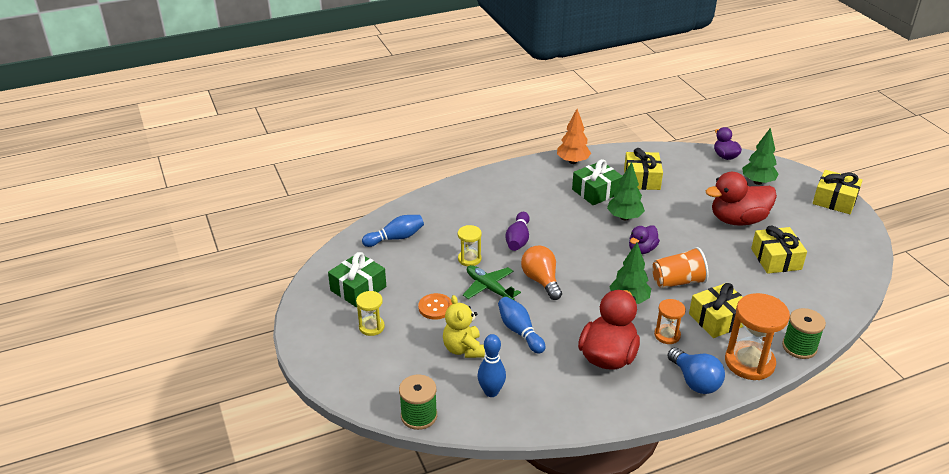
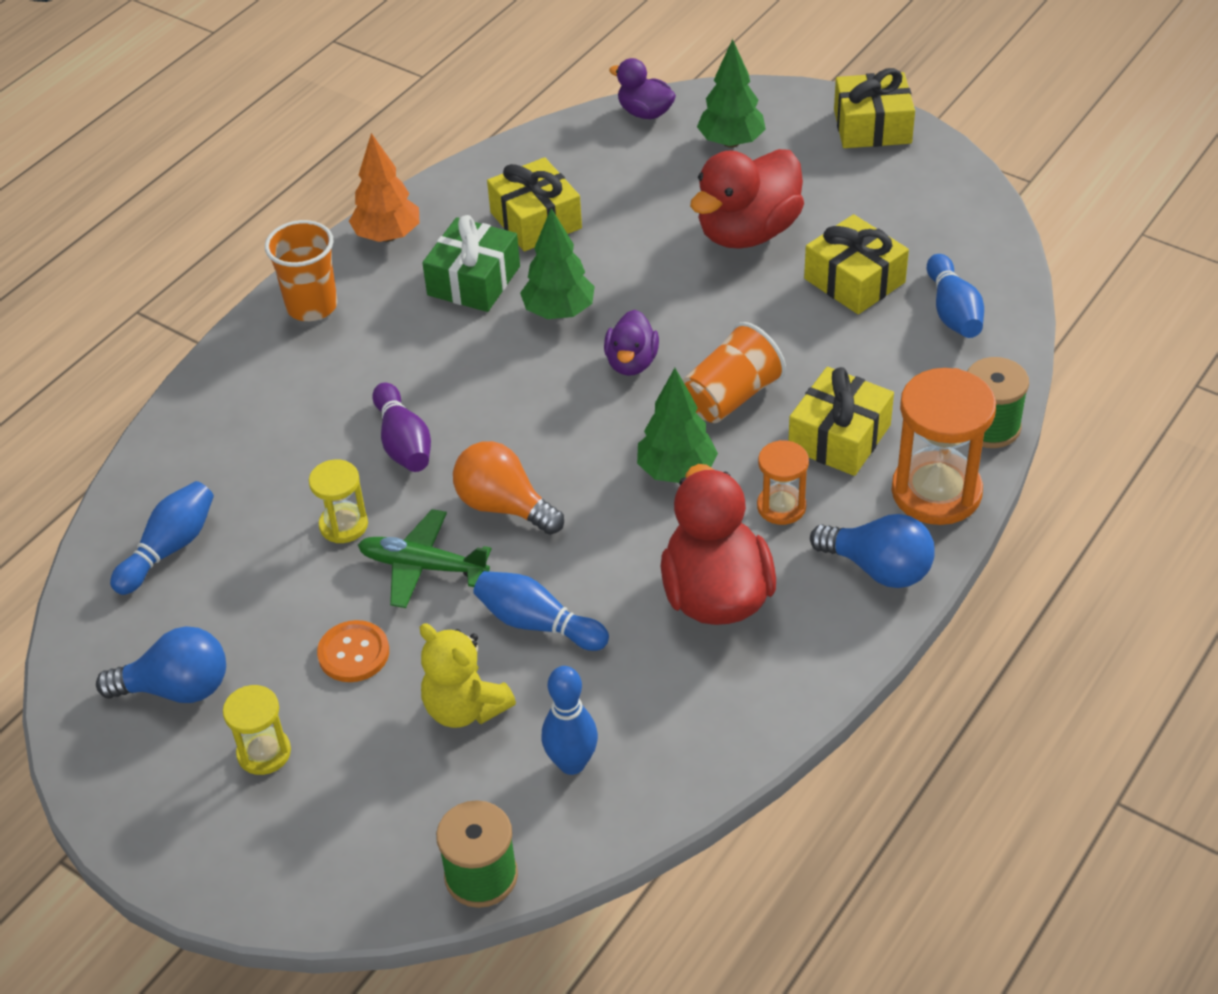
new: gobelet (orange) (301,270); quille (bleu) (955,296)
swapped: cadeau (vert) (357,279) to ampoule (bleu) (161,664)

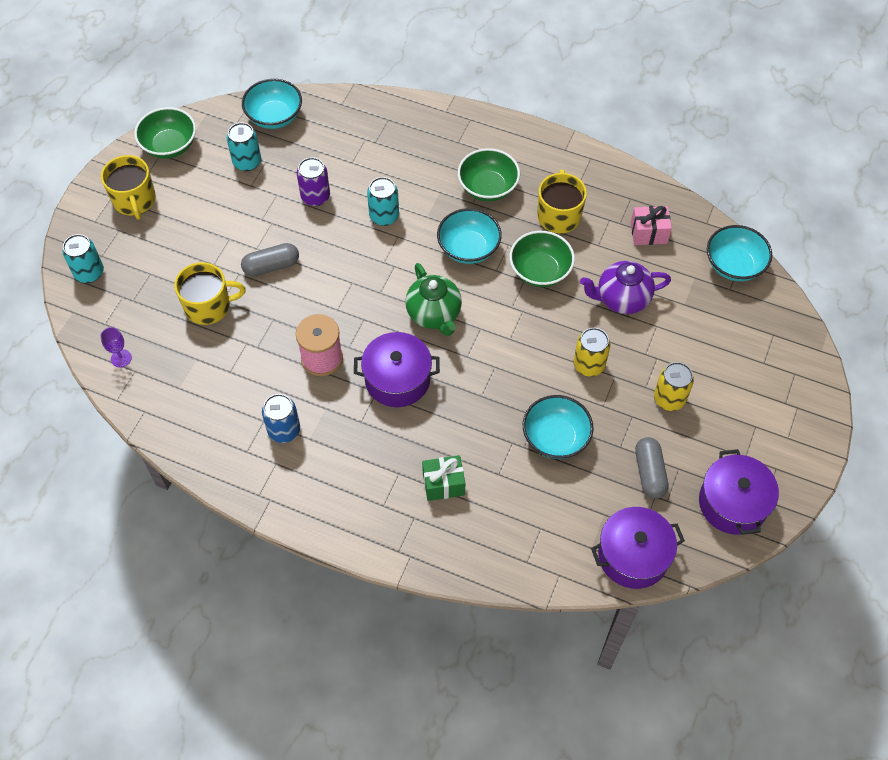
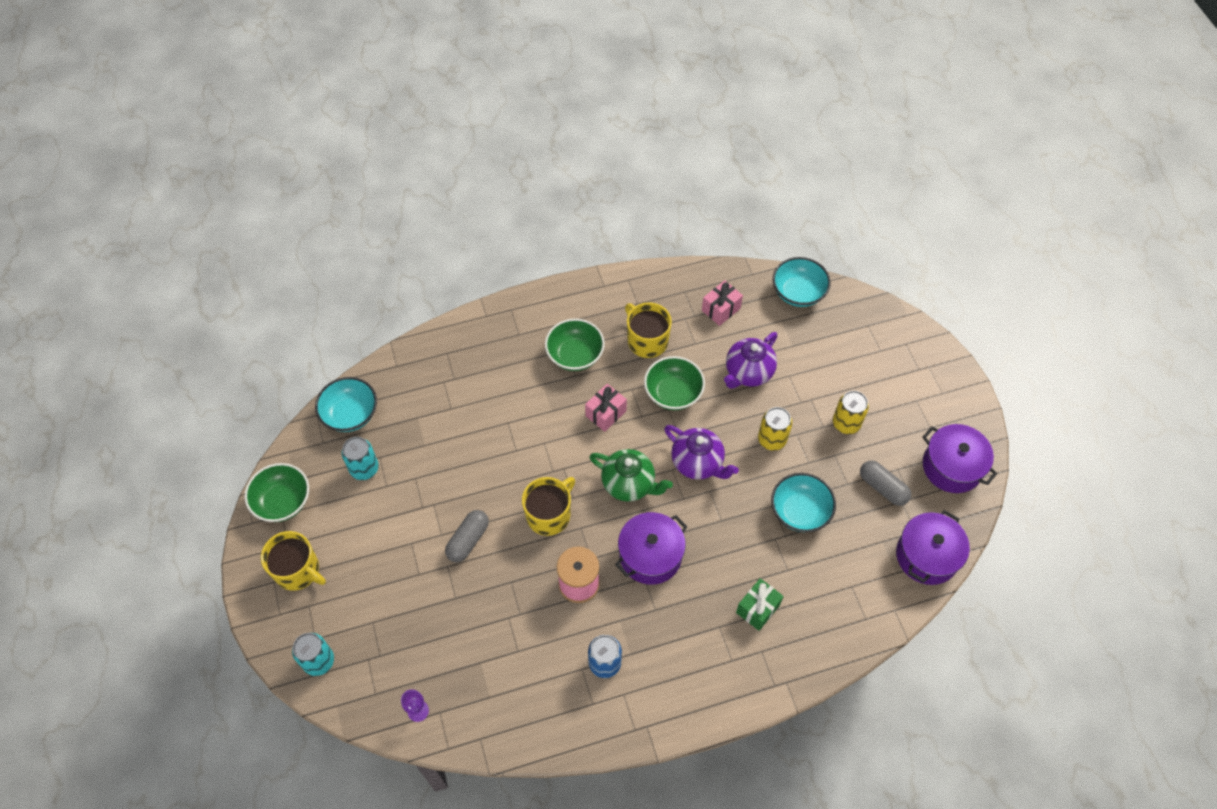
gone: canette (violet) (313,181); canette (turquoise) (383,201)
new: théière (violet) (701,452)
shifted: tasse (jaune) (210,293) to (548,506)
swapped: bol (turquoise) (469,236) to cadeau (rose) (606,408)

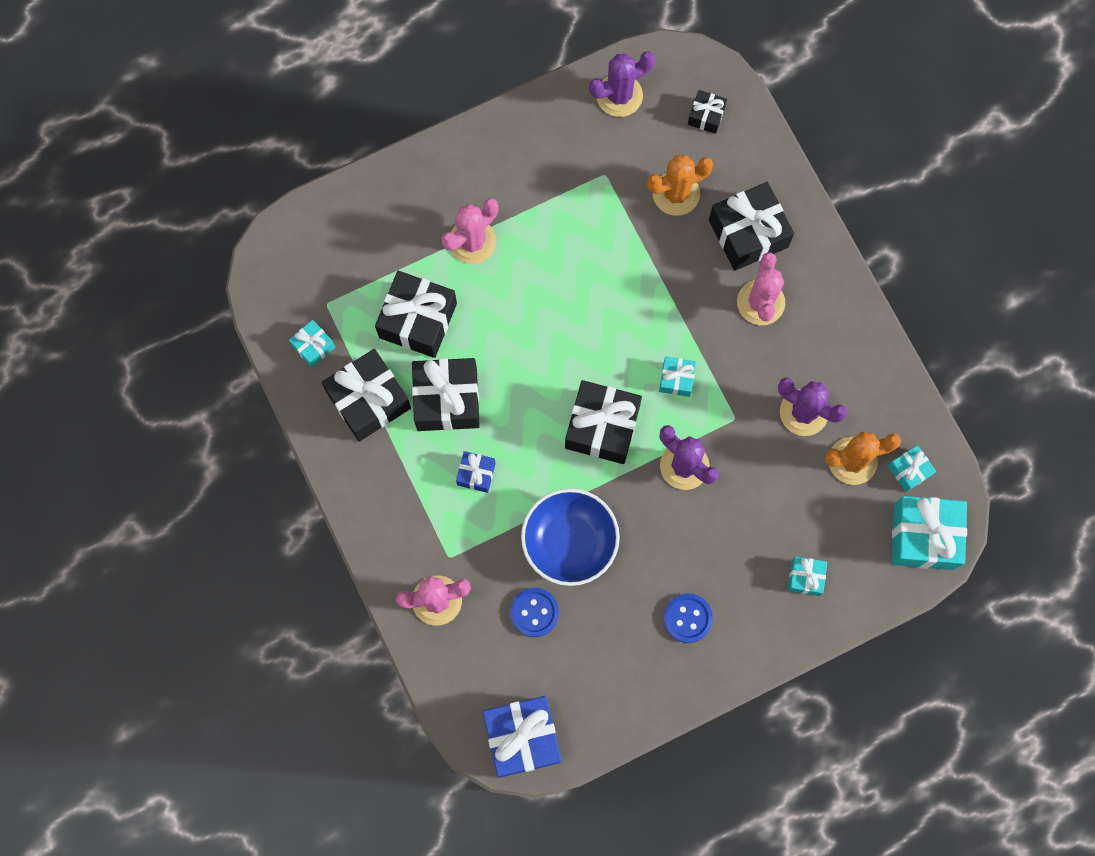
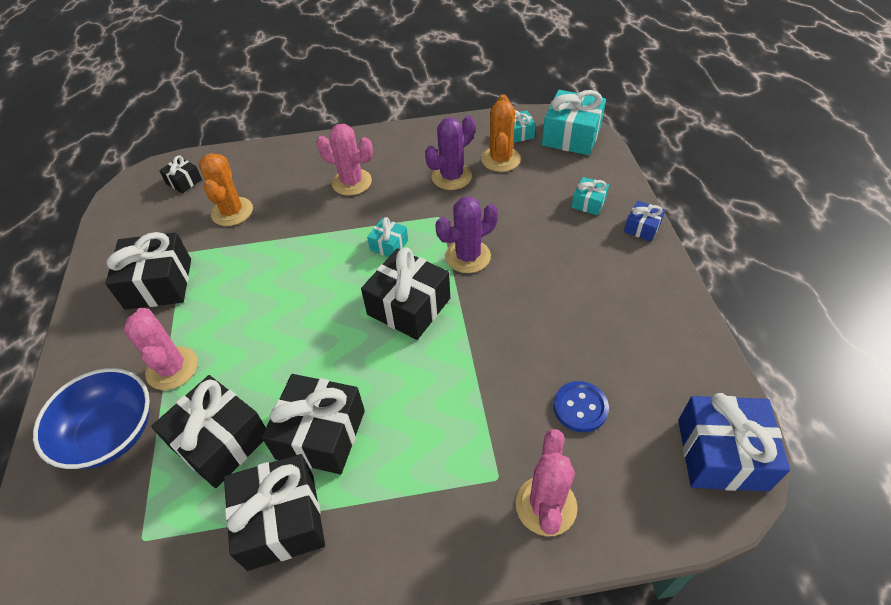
gone: cadeau (turquoise) (312,343); cactus (violet) (622,84); bouton (bleu) (688,618)
shifted: cadeau (bleu) (476,472) to (644,221); bol (bleu) (570,537) to (91,418); cadeau (noir) (751,226) to (148,271)

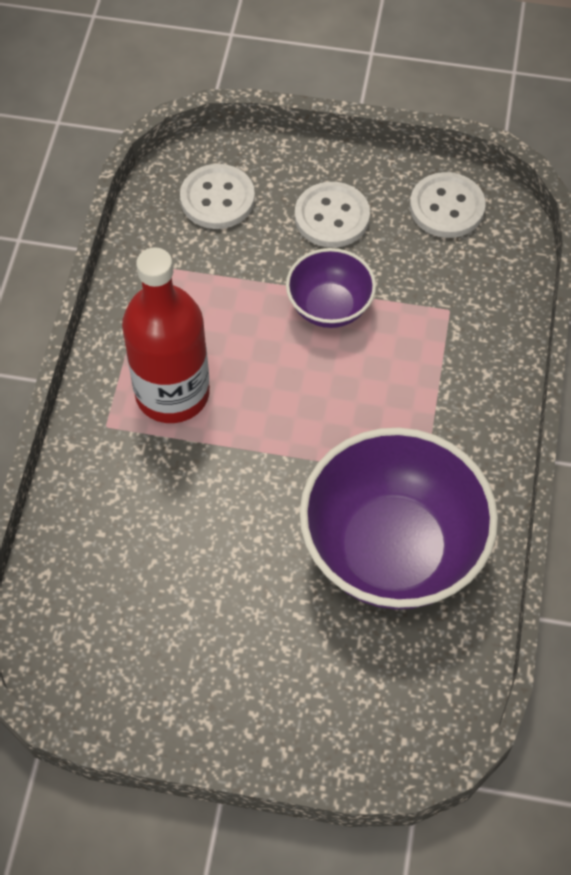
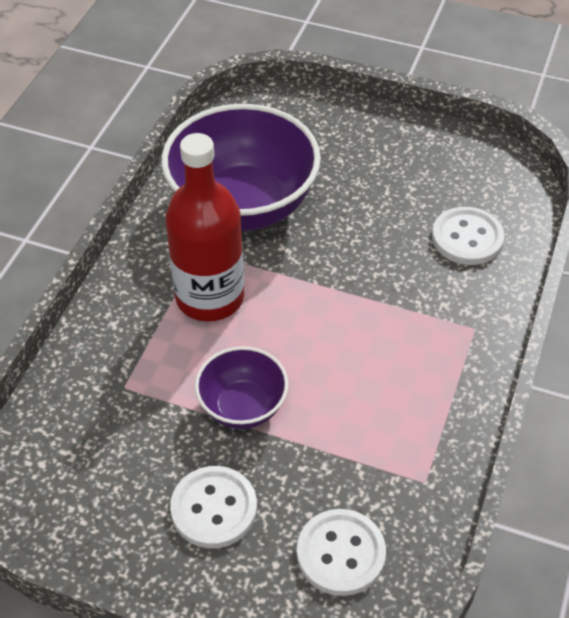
shifted: bouteille (rouge) (166,335) to (204,227); bouton (blanc) (448,205) to (468,236)

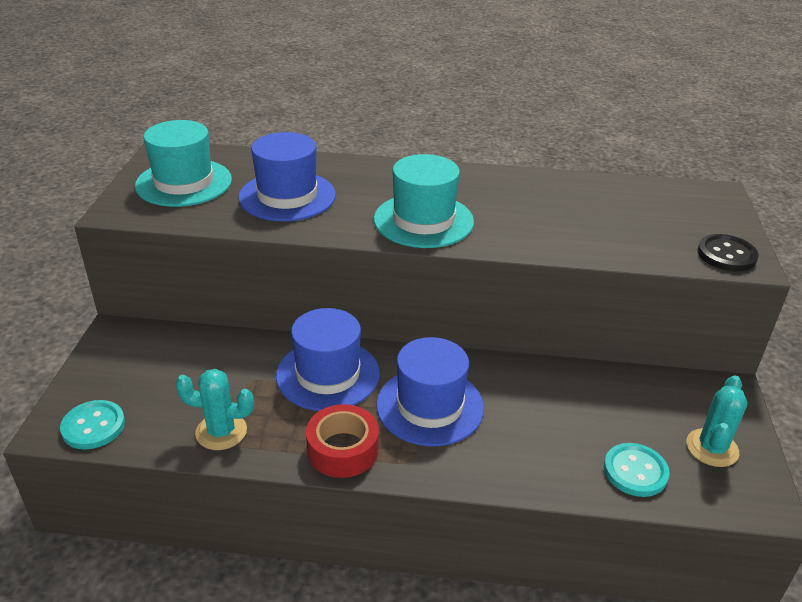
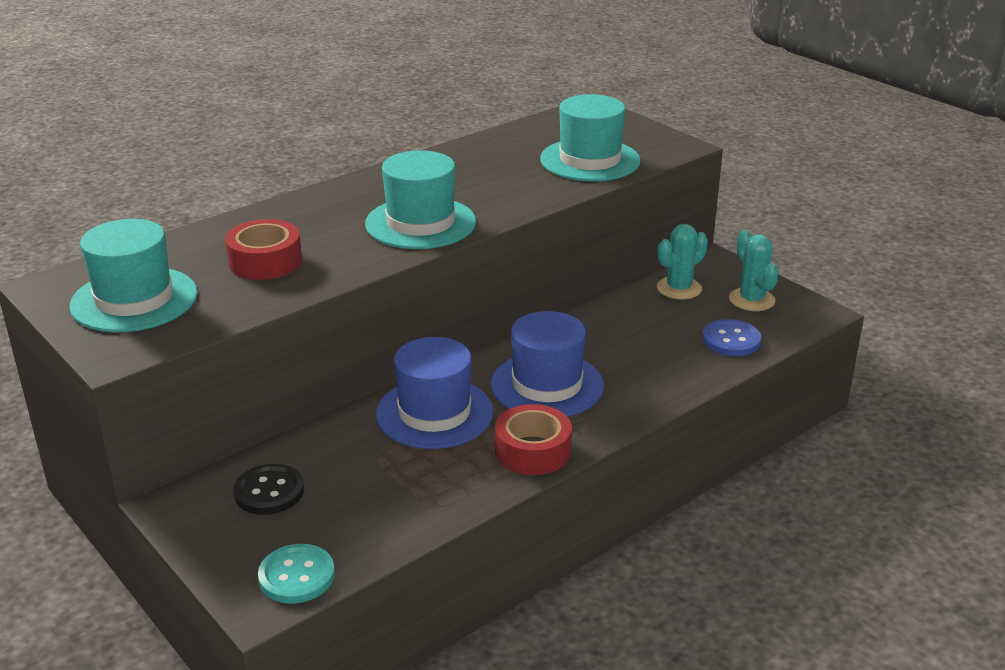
new: chapeau (turquoise) (590,137)
shifted: cactus (turquoise) (214,409) to (682,261); bouton (noir) (728,253) to (268,489)
swapped: chapeau (bleu) (287,176) to ruban adhésif (rouge) (263,249)
repainted: bouton (turquoise) (637,470) to bouton (bleu) (732,337)

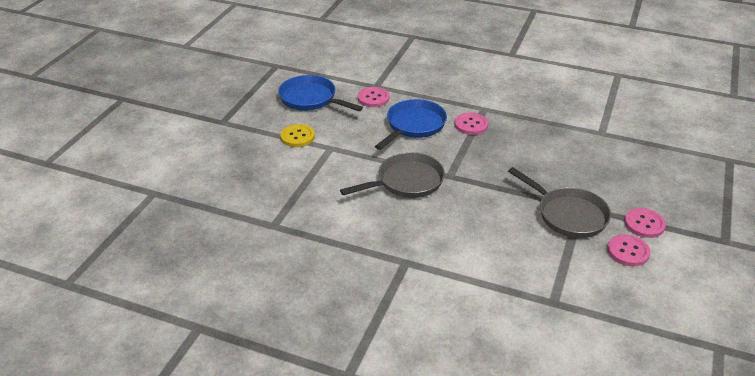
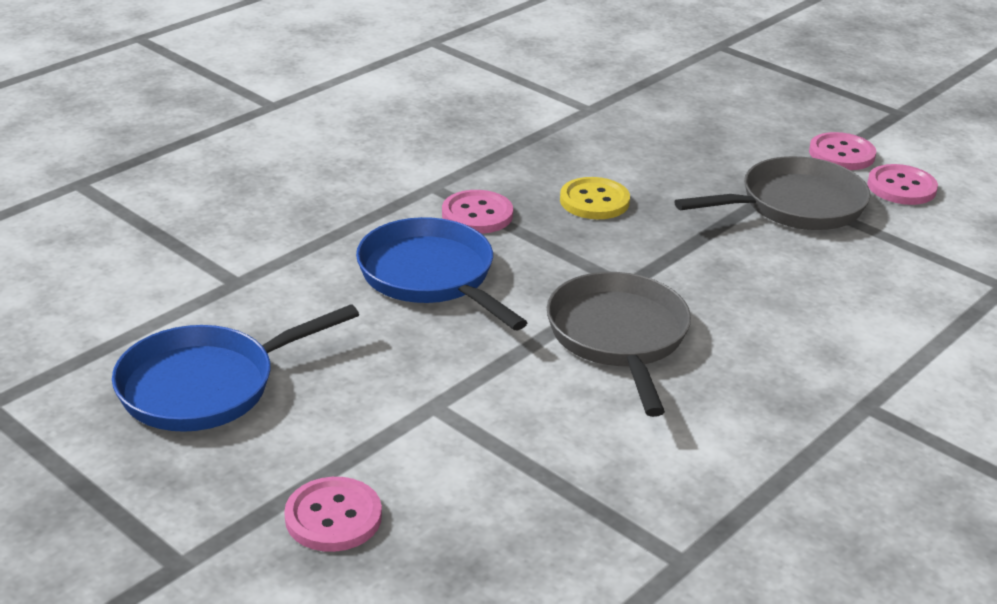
shifted: bouton (jaune) (297,135) to (595,198); bouton (rose) (373,97) to (333,514)

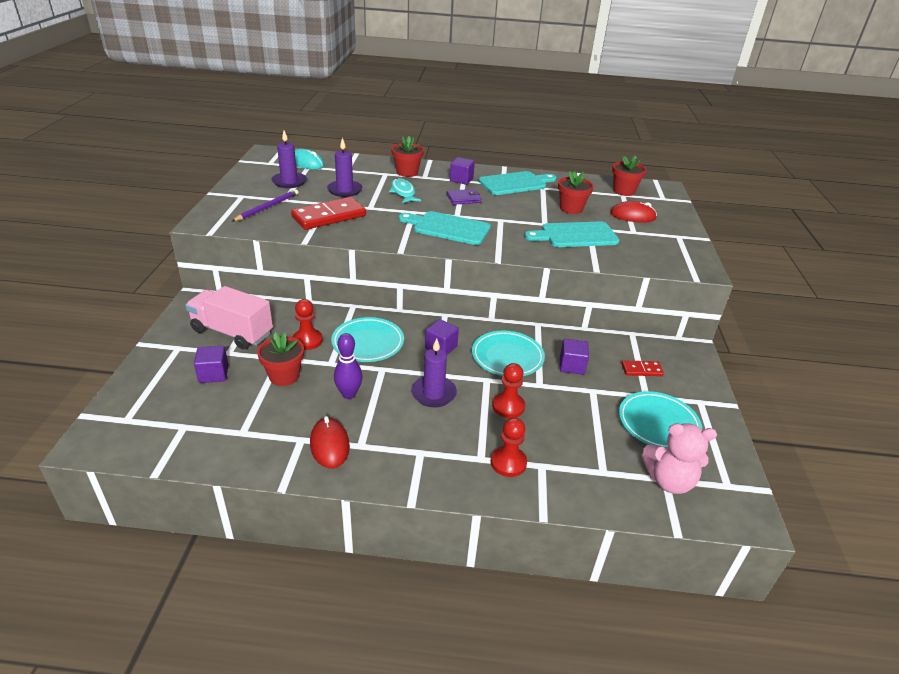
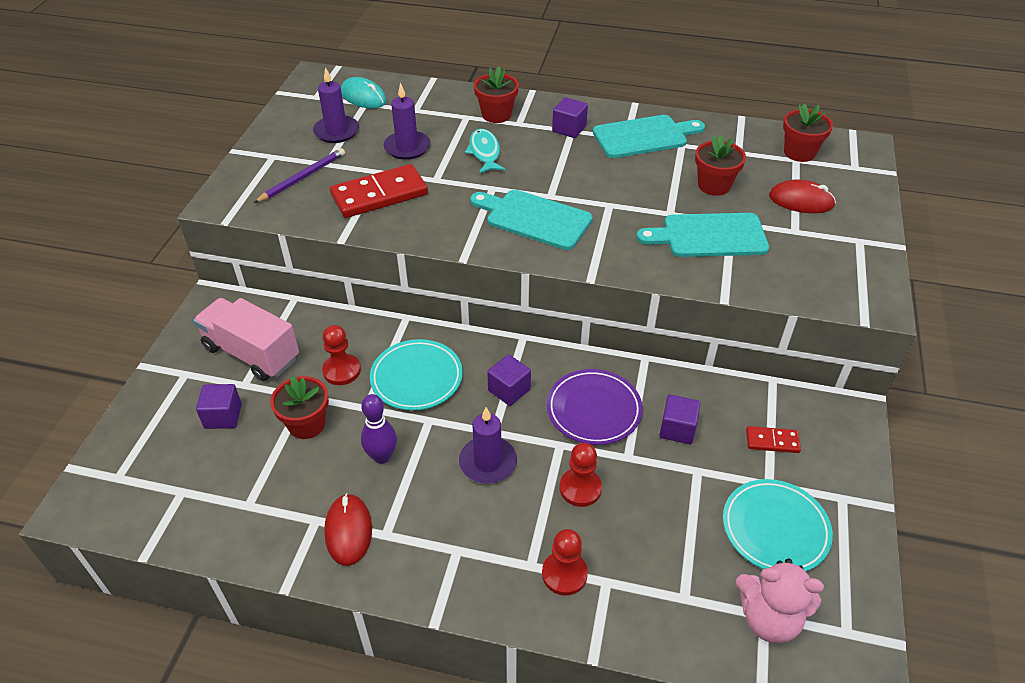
gone: portefeuille (violet) (464,197)
repainted: assiette (turquoise) (508,353) to assiette (violet) (595,407)

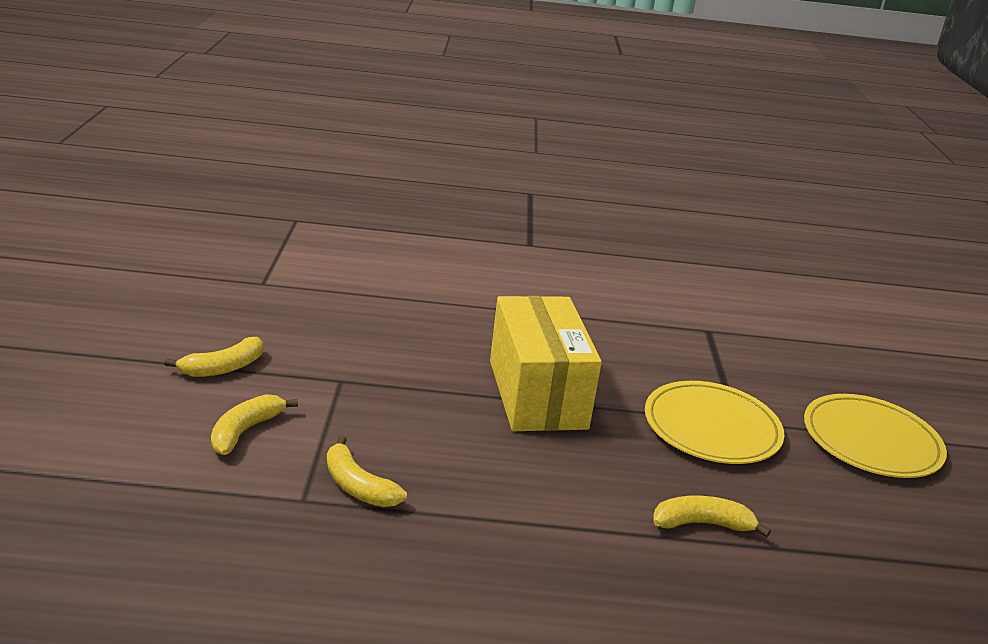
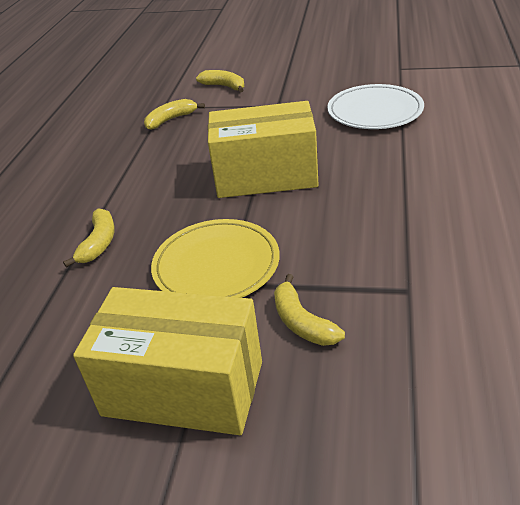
new: assiette (blanc) (375,106)
shifted: banane (jaune) (213,357) to (309,310)
swapped: assiette (jaune) (875,436) to boîte (jaune) (167,361)

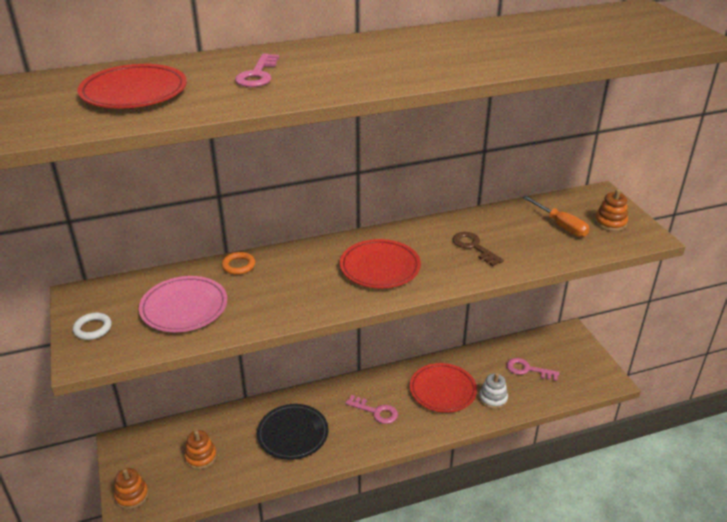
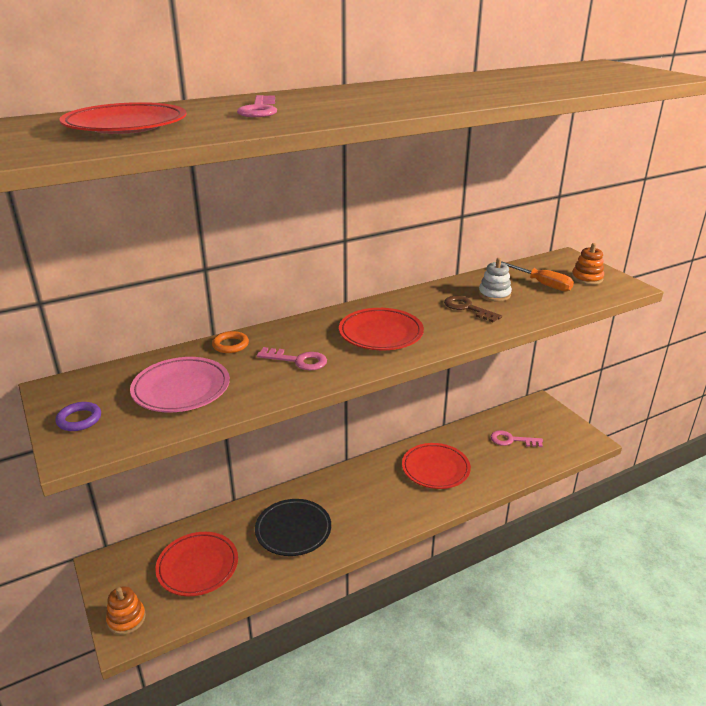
shifted: clé (rose) (371,409) to (292,358); jouet à empiler (blanc) (493,391) to (495,280)
swapped: jouet à empiler (orange) (201,449) to assiette (rouge) (196,564)
repainted: anneau (blanc) (92,326) to anneau (violet) (78,416)

